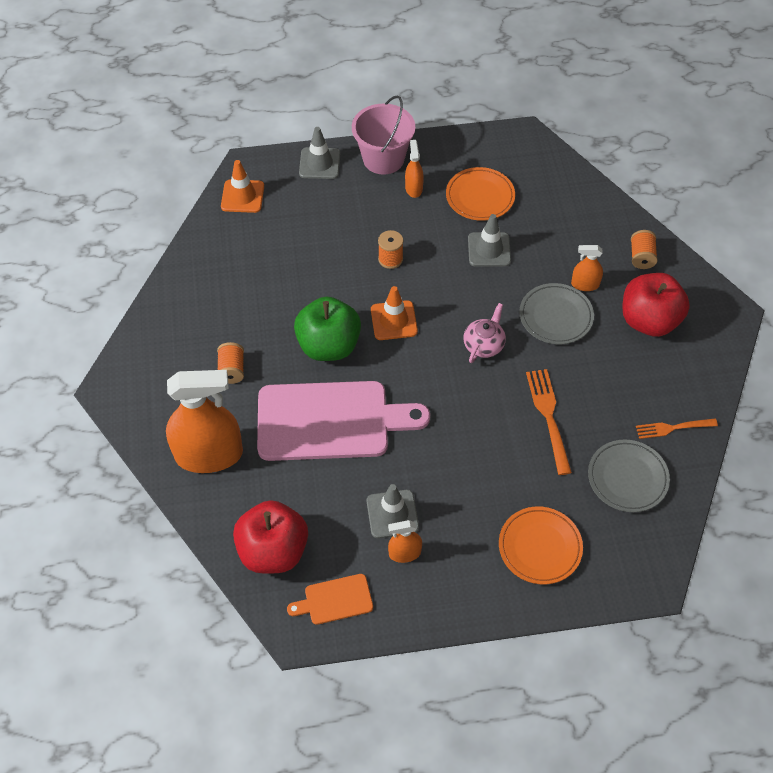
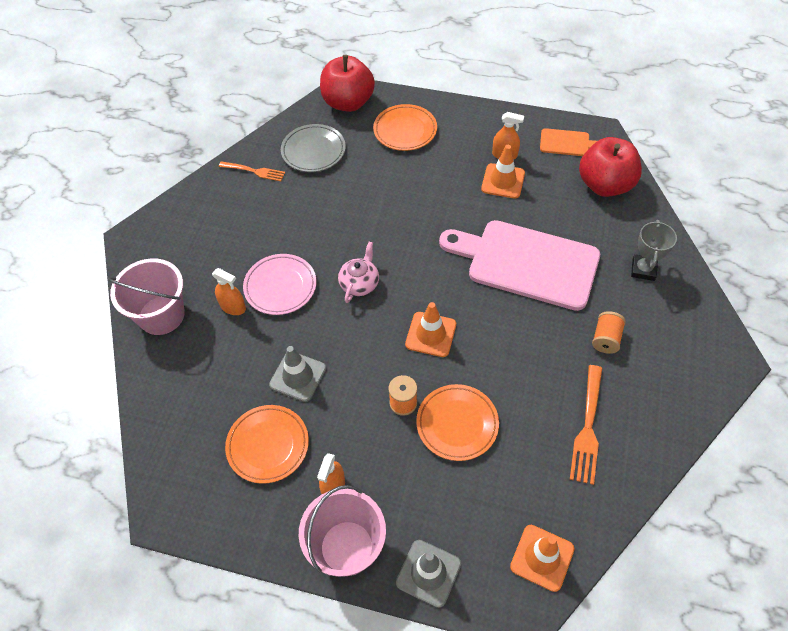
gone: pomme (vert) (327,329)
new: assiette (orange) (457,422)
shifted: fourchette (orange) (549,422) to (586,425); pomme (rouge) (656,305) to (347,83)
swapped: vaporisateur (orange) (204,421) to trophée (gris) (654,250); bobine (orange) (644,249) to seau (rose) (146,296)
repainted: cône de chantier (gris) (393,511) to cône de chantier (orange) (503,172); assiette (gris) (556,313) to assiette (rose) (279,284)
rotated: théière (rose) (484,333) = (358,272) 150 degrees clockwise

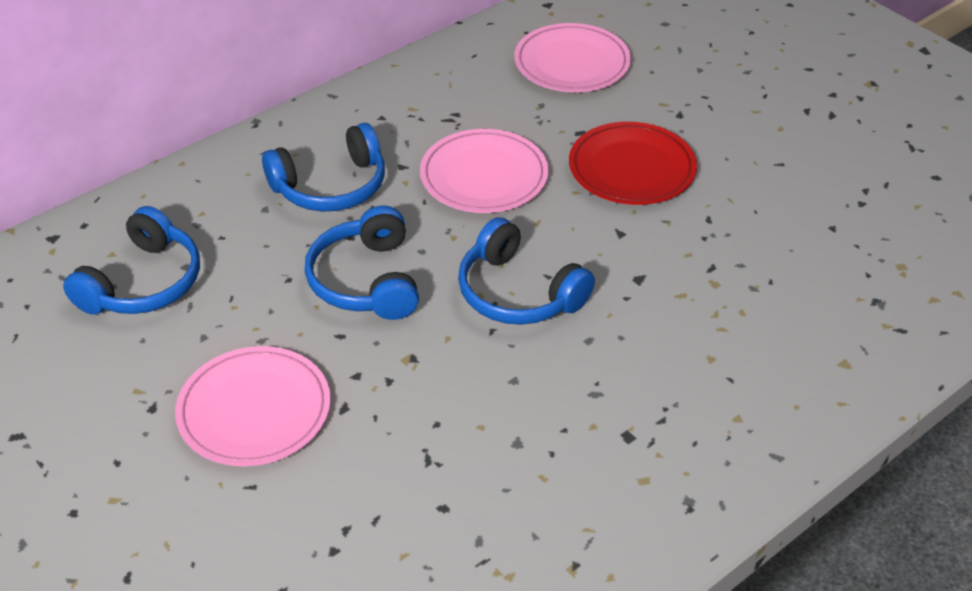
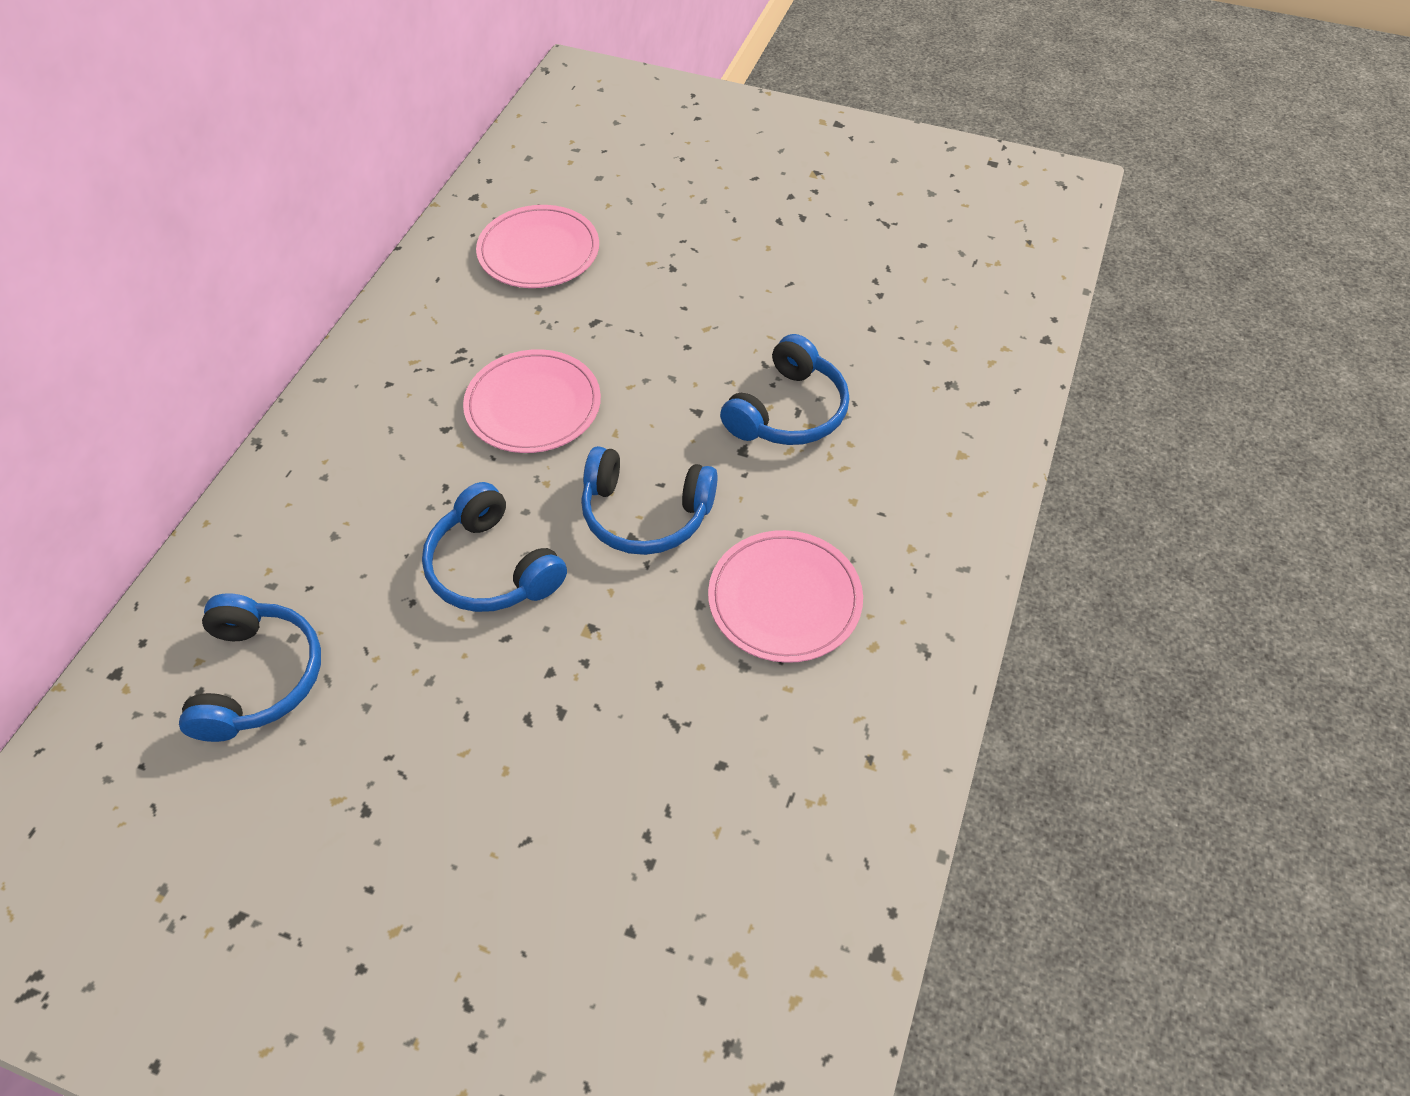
gone: assiette (rouge) (633,163)
shifted: assiette (rose) (253,406) to (785,596); casque audio (bleu) (323,167) to (784,389)

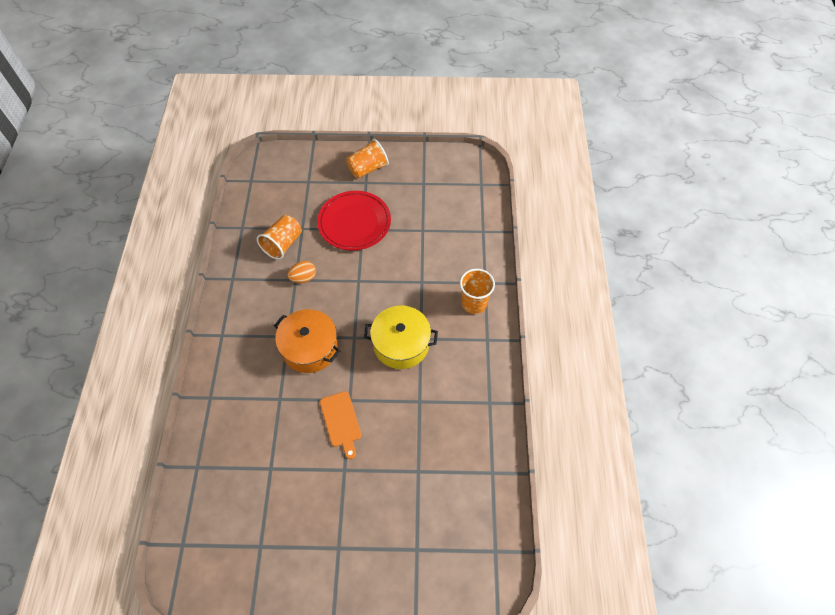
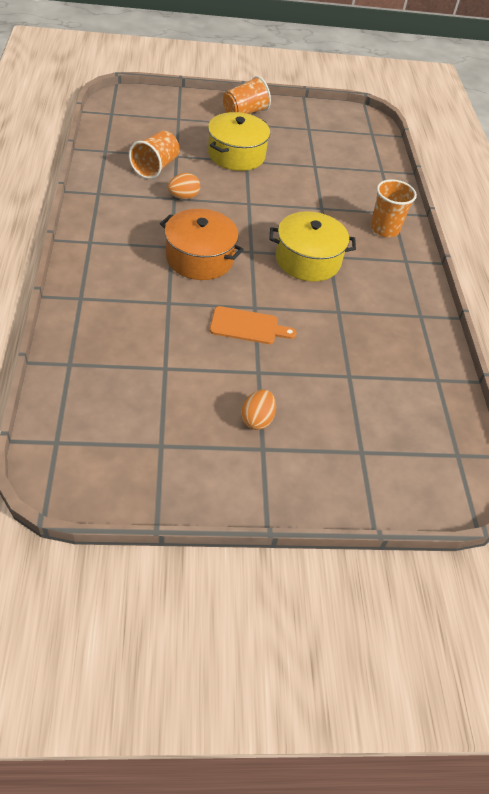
new: œuf (orange) (258,409)
swapped: assiette (rouge) (354,220) to marmite (jaune) (239,141)
rotated: planche à découper (orange) (340,425) = (253,325) 60 degrees counterclockwise

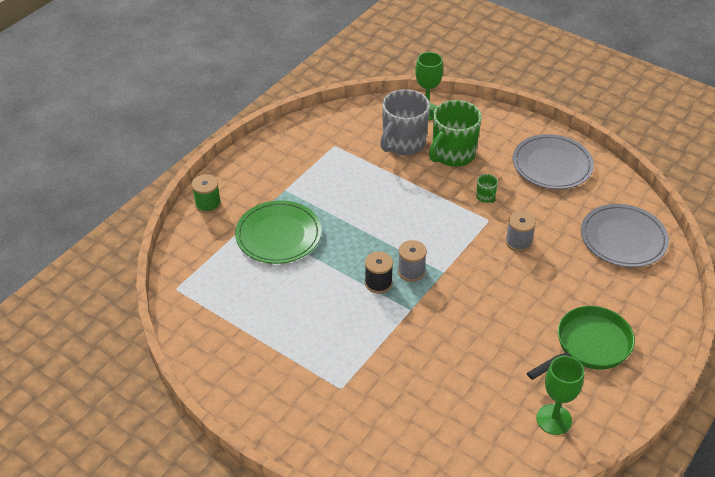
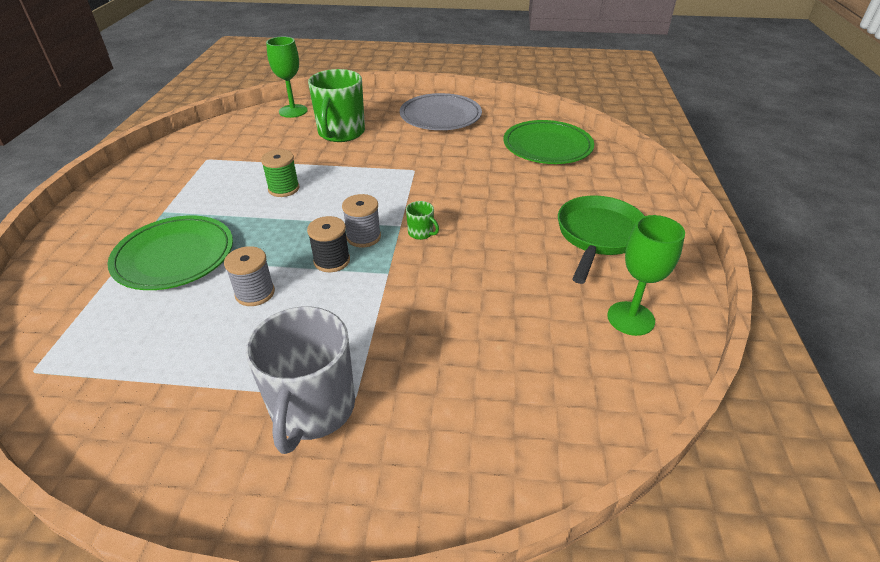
shifted: bobine (vert) (206,194) to (280,173); tasse (gris) (405,122) to (300,380); tasse (vert) (487,188) to (422,220); bobine (gris) (520,231) to (249,276)
repainted: assiette (gris) (625,235) to assiette (vert) (549,142)

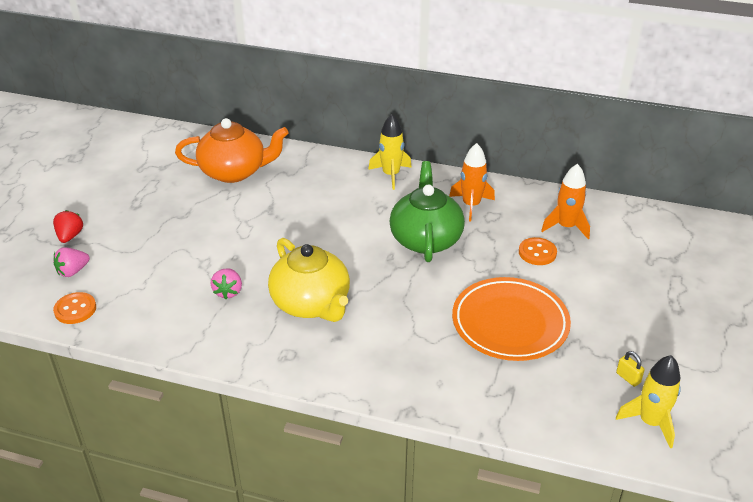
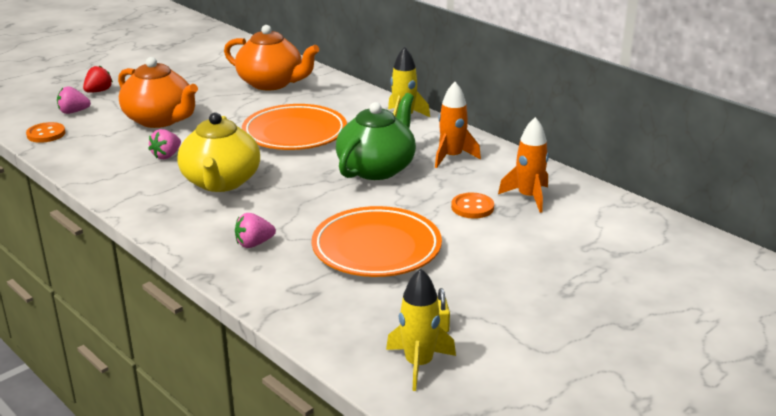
new: théière (orange) (158,92); fraise (rose) (255,230); assiette (orange) (294,127)

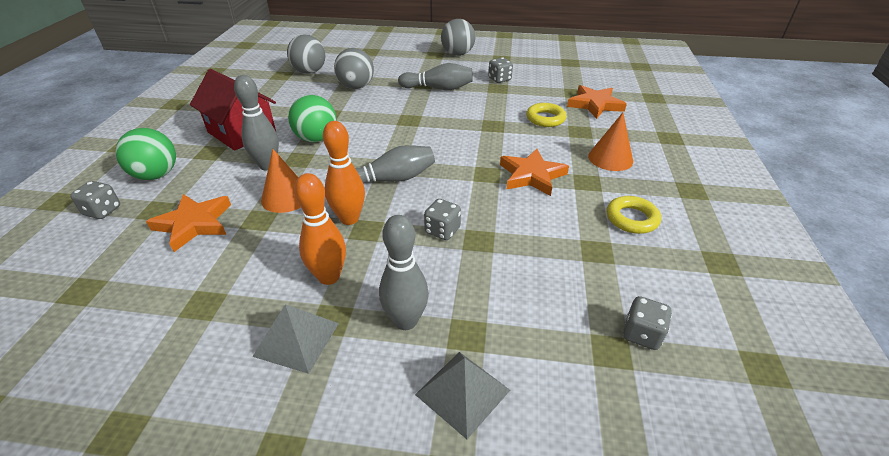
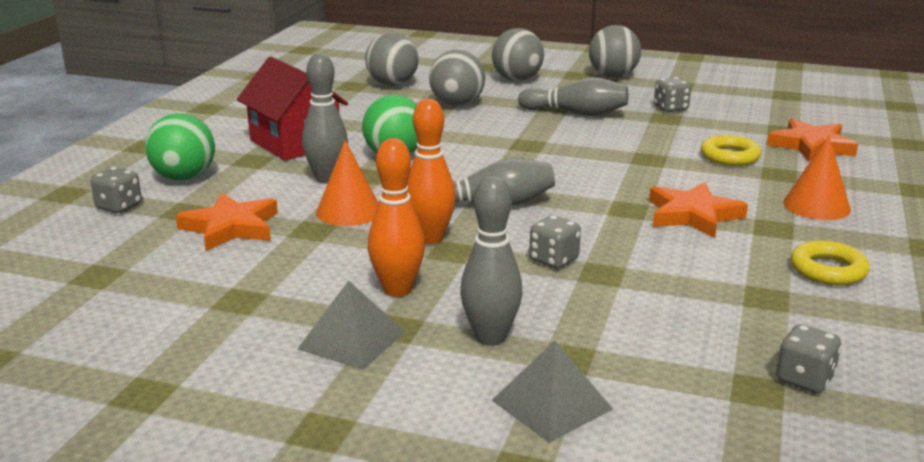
new: balle (gris) (518,54)

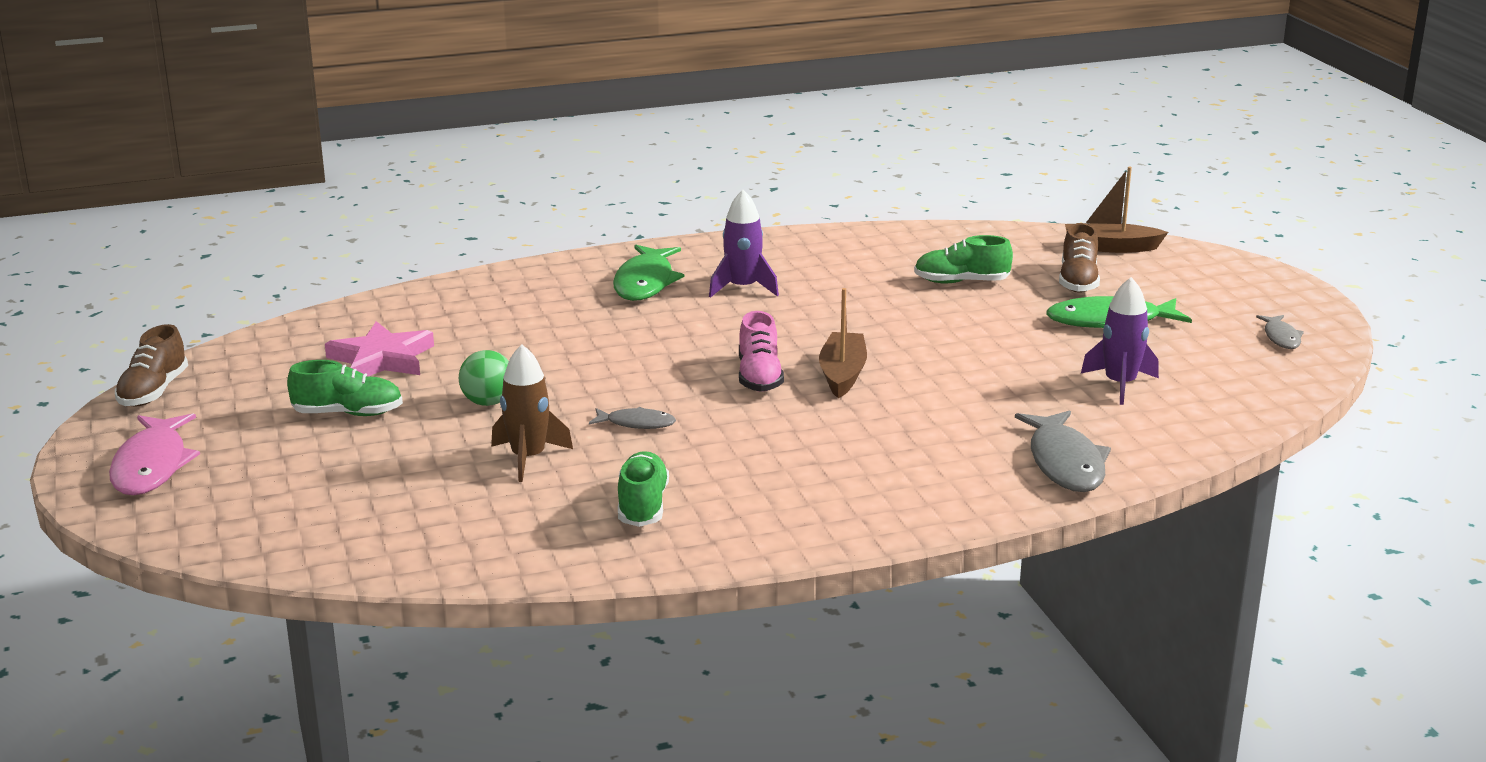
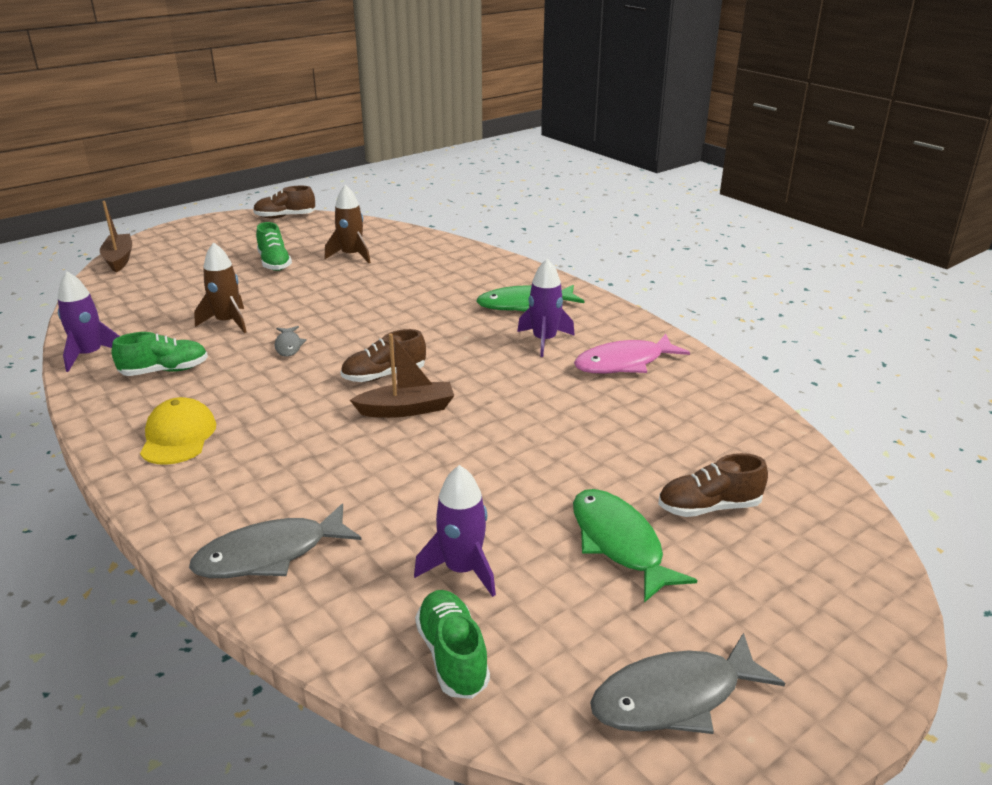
gone: balle (vert) (484,378)
new: fusée (violet) (89,322); casquette (jaune) (178,431)
shifted: poisson (rose) (154,454) to (632,353); chaussure (vert) (963,259) to (452,644); bateau (marron) (1116,209) to (116,237)
swapped: étoile (rose) (379,349) to fusée (marron) (347,224)
repainted: chaussure (rose) (761,351) to chaussure (marron) (383,355)
scaled: poisson (gris) (1280,332) = (687,683) x1.84

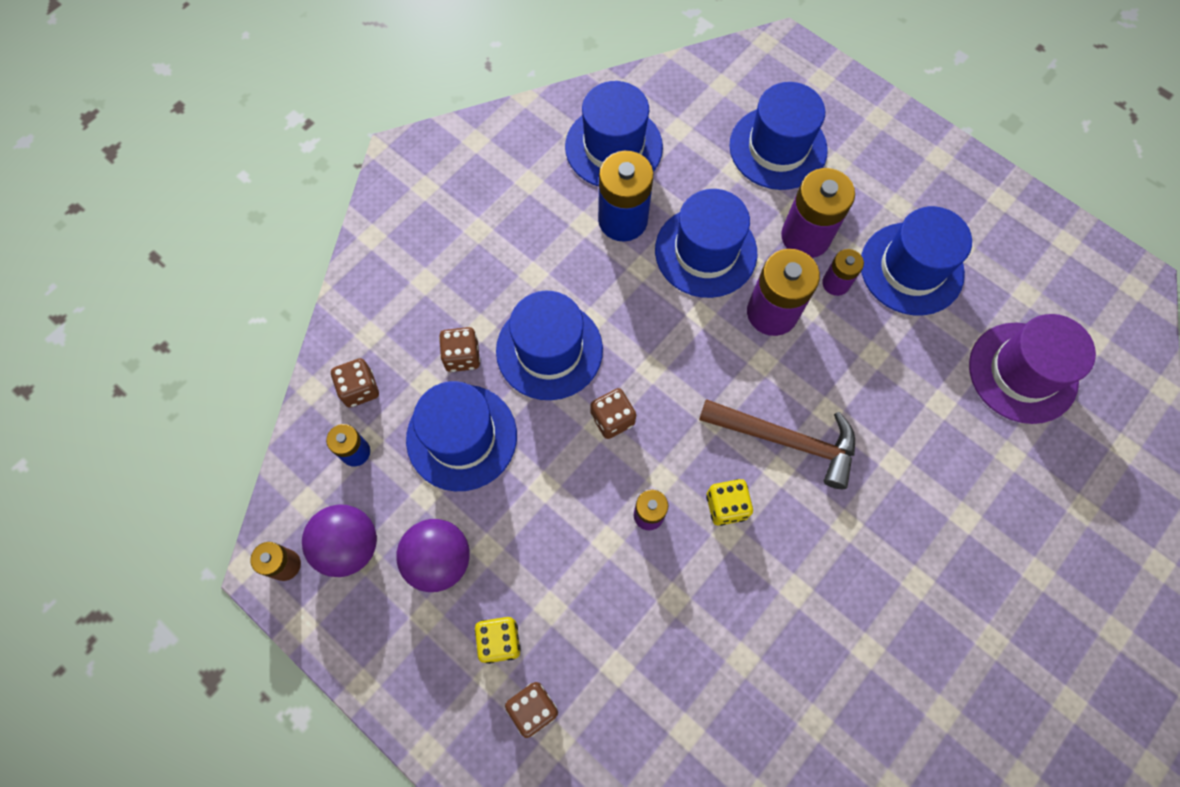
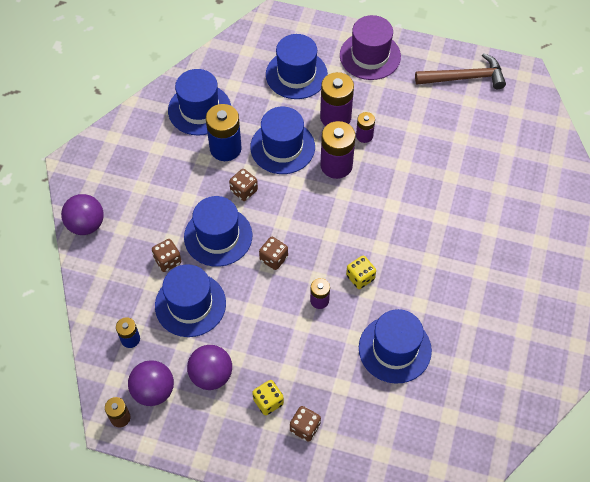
new: balle (violet) (82,214)
shifted: dé (marron) (355,383) to (243,185); marteau (marron) (777,444) to (460,71); chapeau (bleu) (916,260) to (395,346); chapeau (violet) (1032,369) to (370,47)

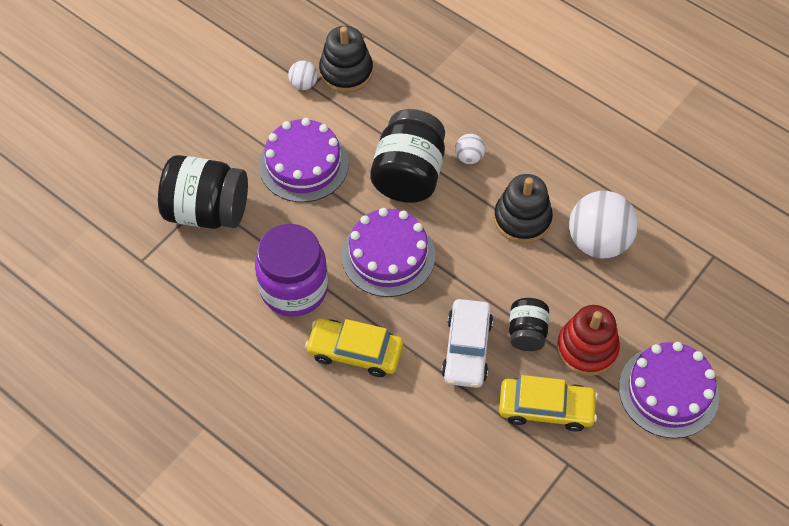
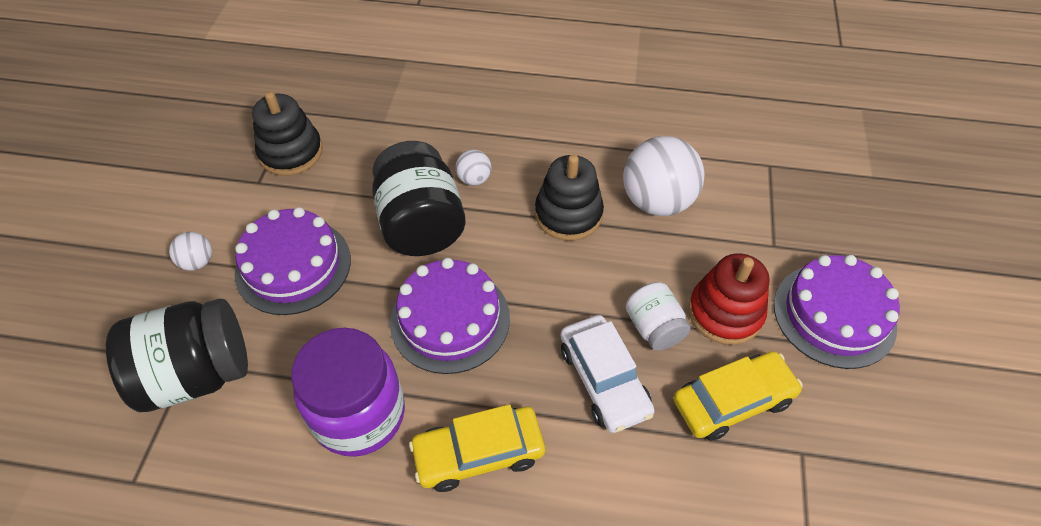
shifted: balle (blanc) (303,75) to (190,251)
repainted: bocal (noir) (529,324) to bocal (blanc) (658,316)

